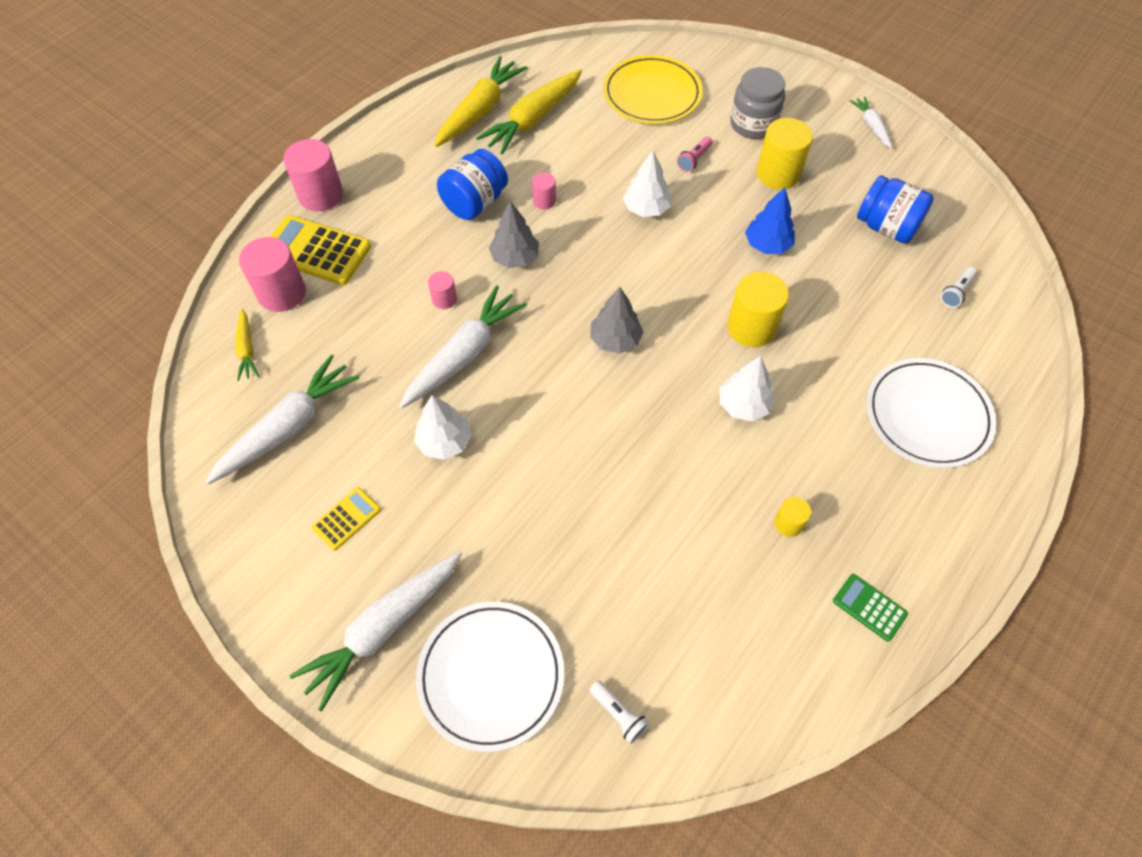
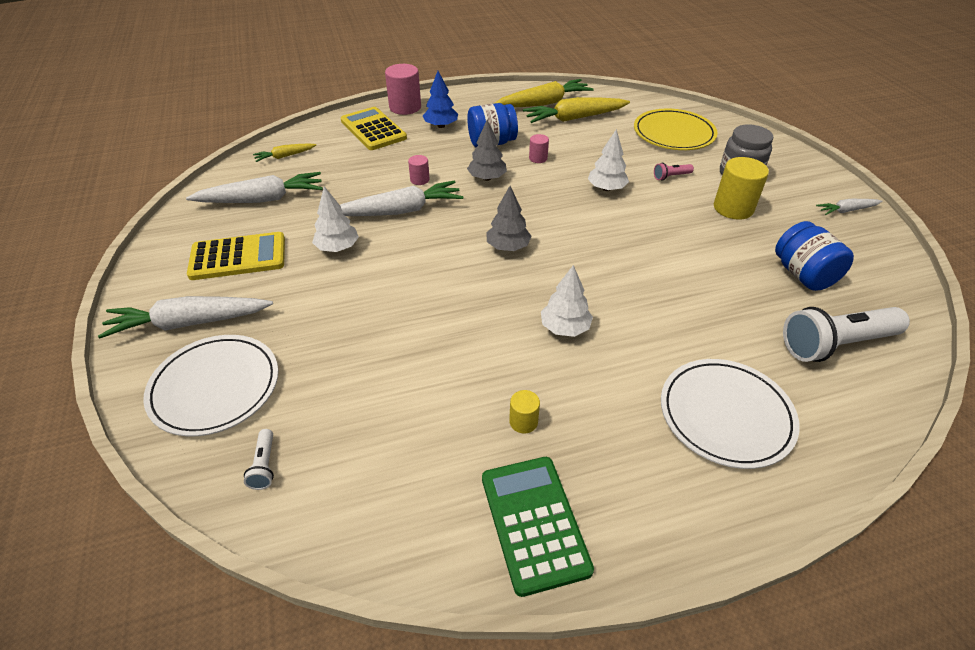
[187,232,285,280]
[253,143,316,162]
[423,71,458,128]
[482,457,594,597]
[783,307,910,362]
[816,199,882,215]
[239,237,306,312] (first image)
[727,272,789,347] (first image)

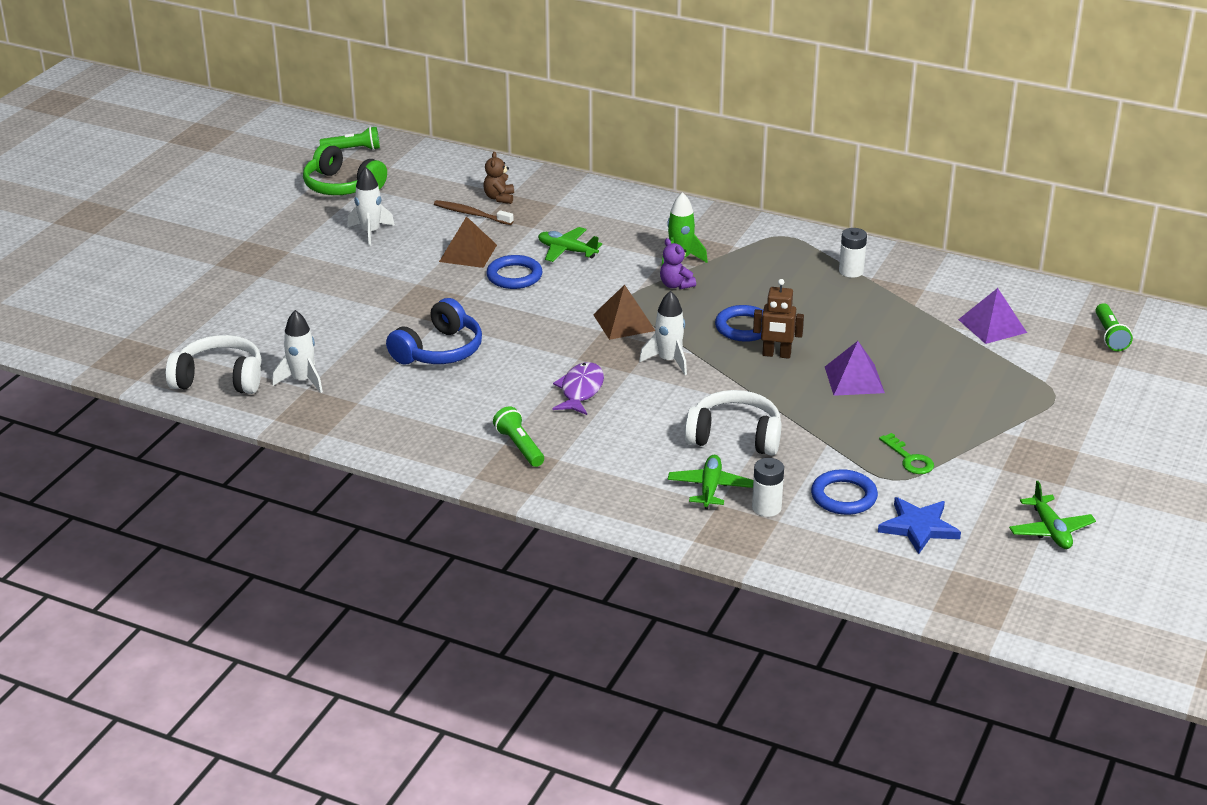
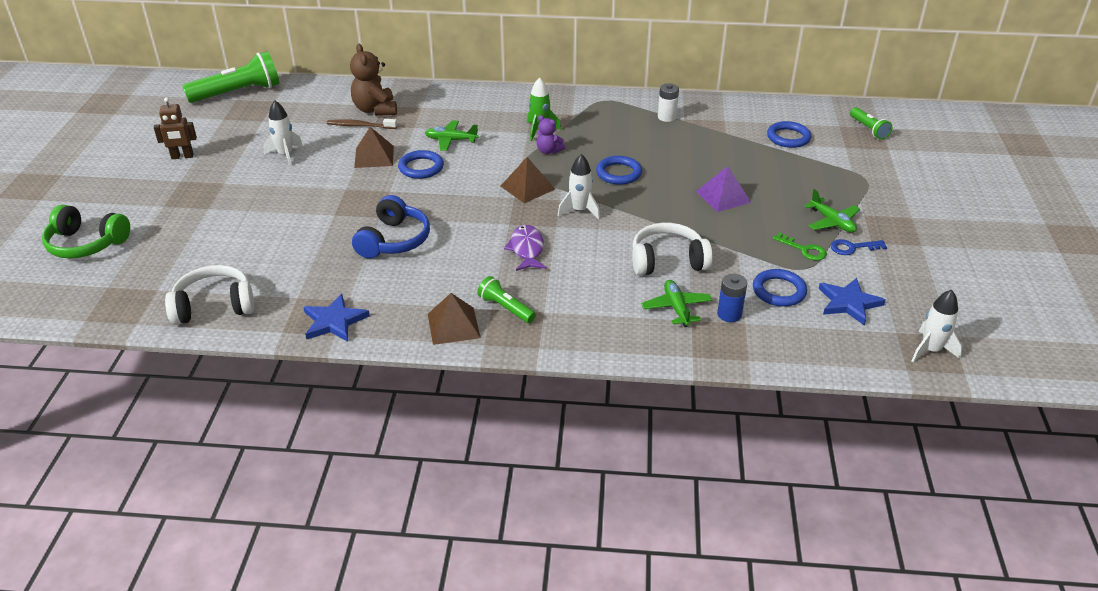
[42,205,130,258]
[154,97,197,159]
[183,51,280,103]
[304,294,370,342]
[350,44,397,116]
[428,293,481,345]
[717,274,747,322]
[767,121,812,148]
[804,189,860,233]
[831,239,887,255]
[912,290,963,362]

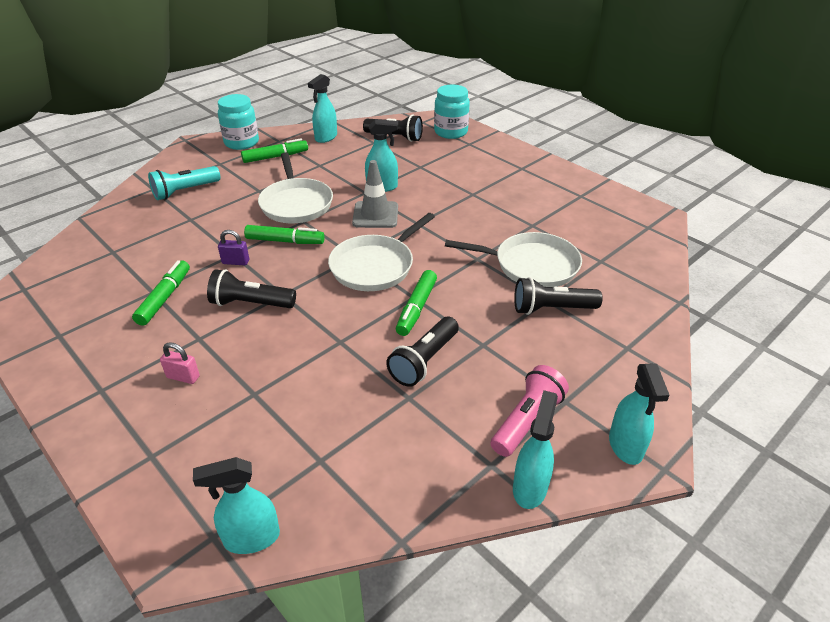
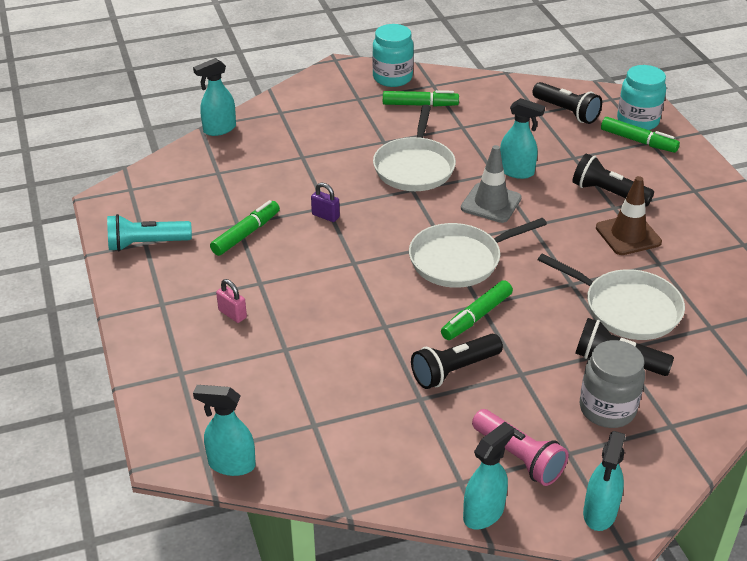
[107,214,192,251]
[193,58,236,136]
[472,409,569,486]
[573,154,654,207]
[580,340,645,428]
[596,176,662,255]
[601,117,680,153]

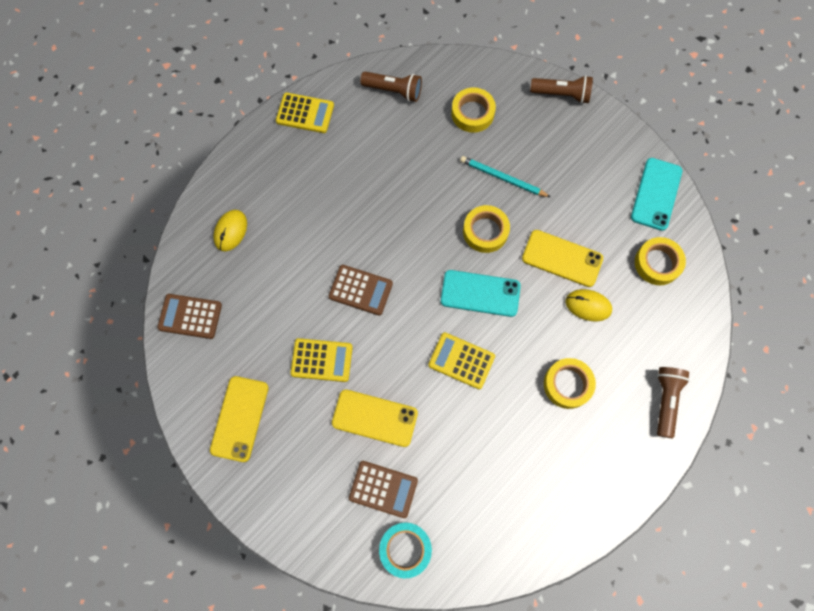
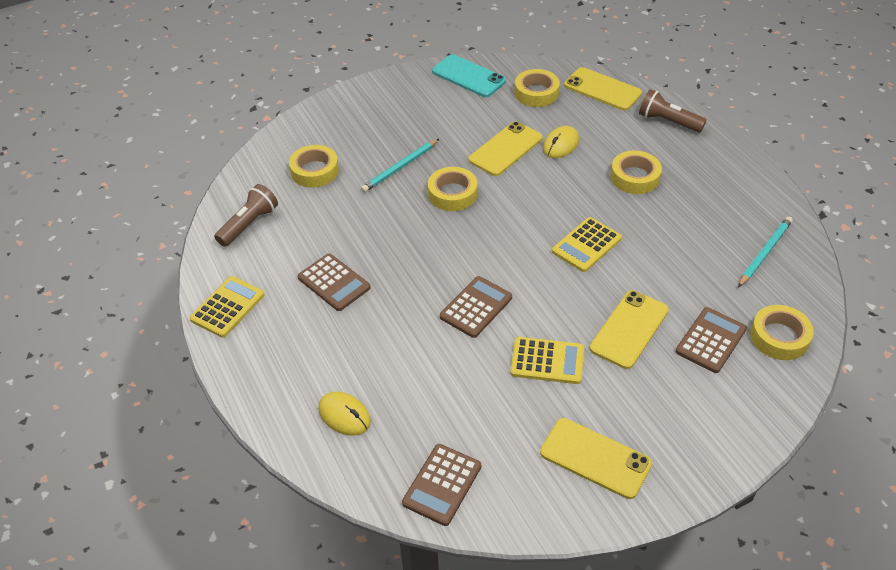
[298,254,371,311]
[510,337,584,384]
[564,67,642,111]
[738,217,793,287]
[750,305,814,360]
[441,270,521,317] (first image)
[530,75,593,104] (first image)

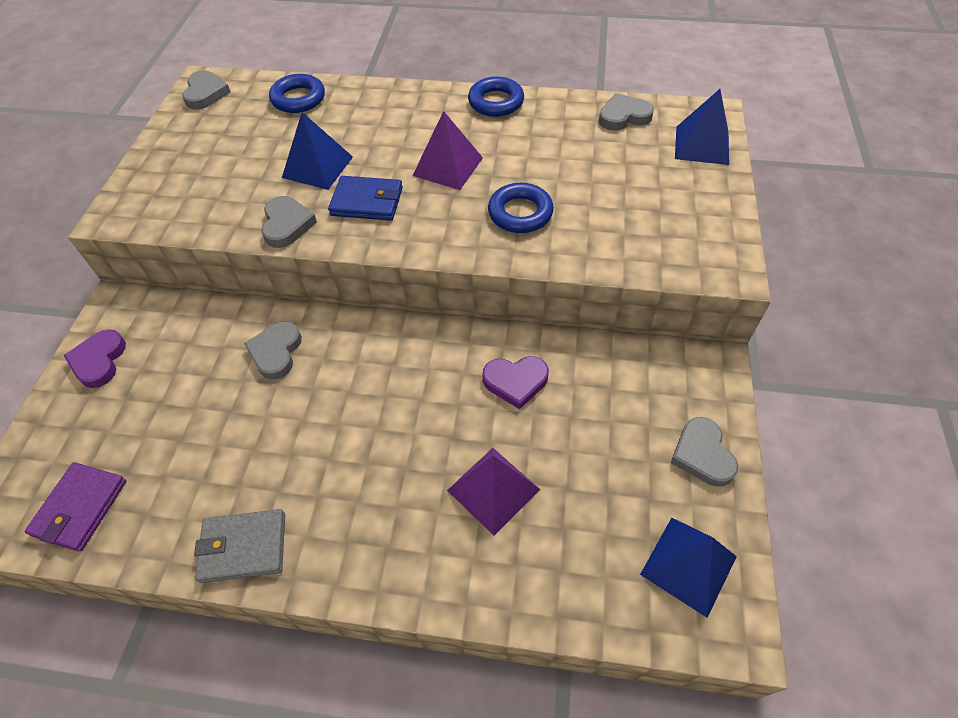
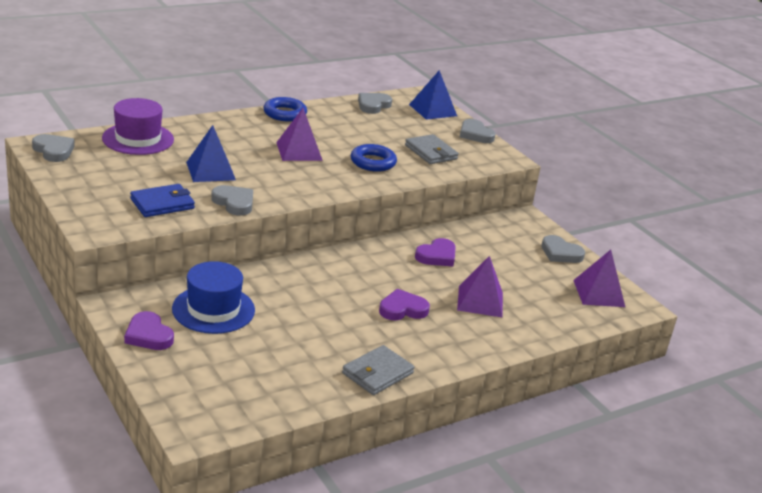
[102,98,174,155]
[130,184,195,217]
[172,261,255,334]
[379,289,430,320]
[405,134,459,164]
[460,119,495,143]
[573,250,625,307]
[25,462,126,552] (first image)

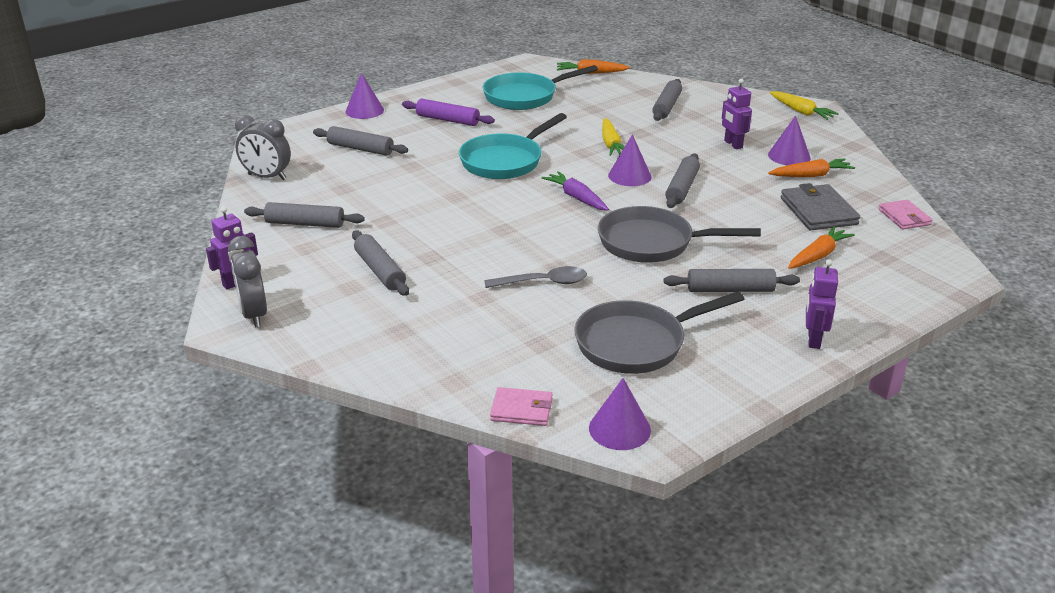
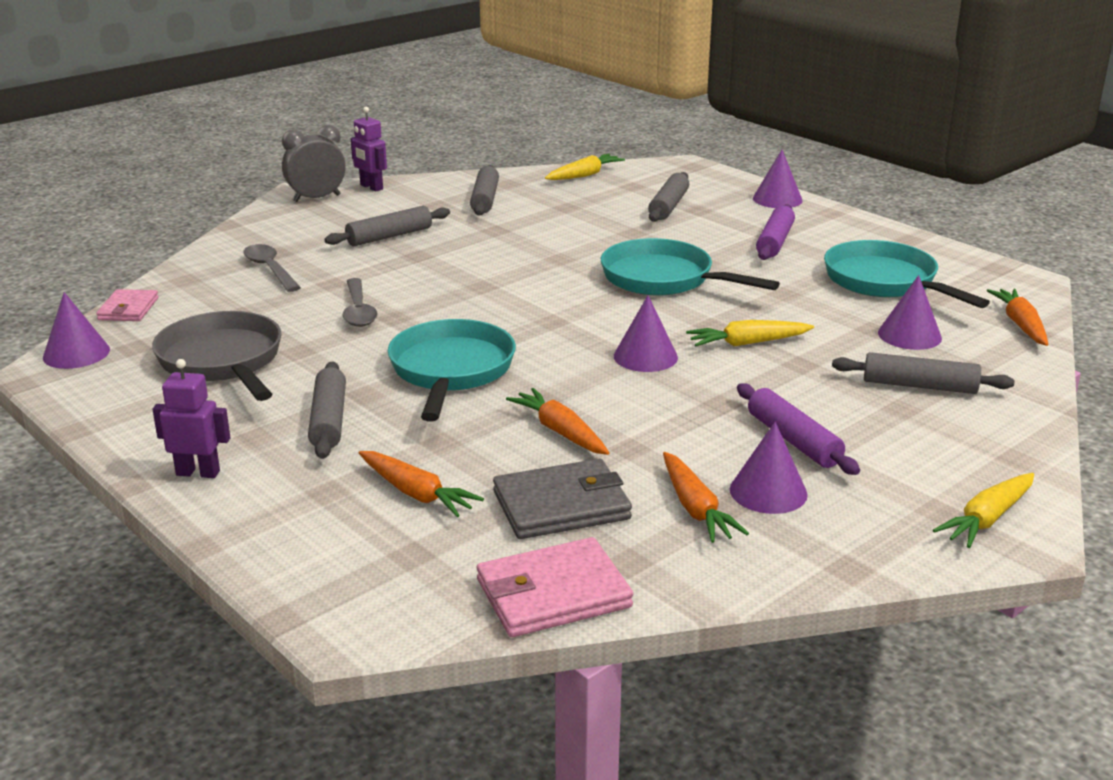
[243,244,301,292]
[388,319,516,422]
[477,537,633,637]
[506,388,609,455]
[545,154,625,180]
[737,383,860,475]
[878,275,942,350]
[542,171,609,211] (first image)
[665,153,700,208] (first image)

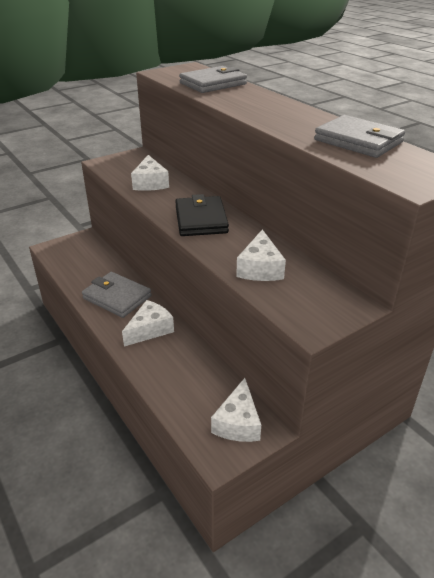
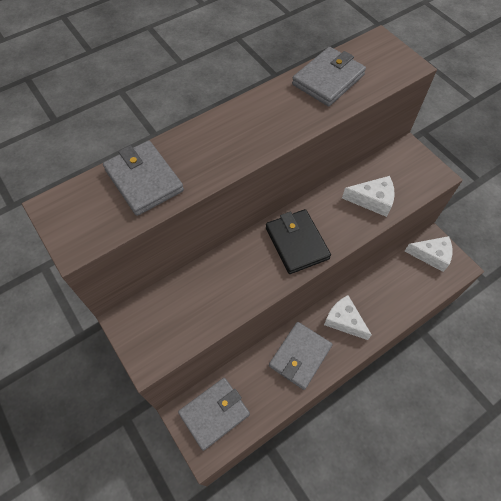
[178,378,250,451]
[266,209,331,274]
[131,155,169,191] (first image)

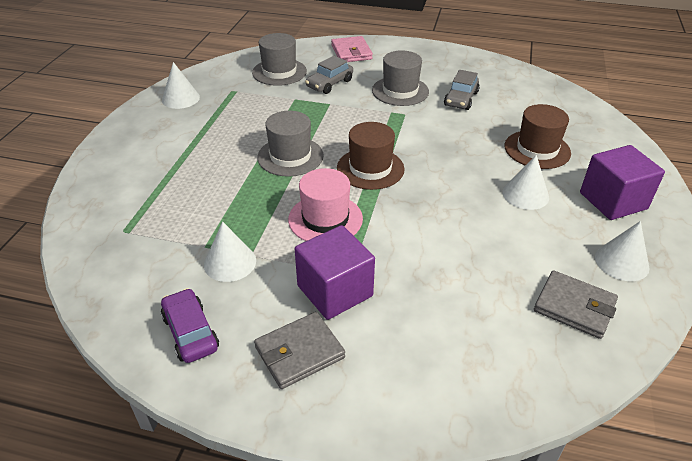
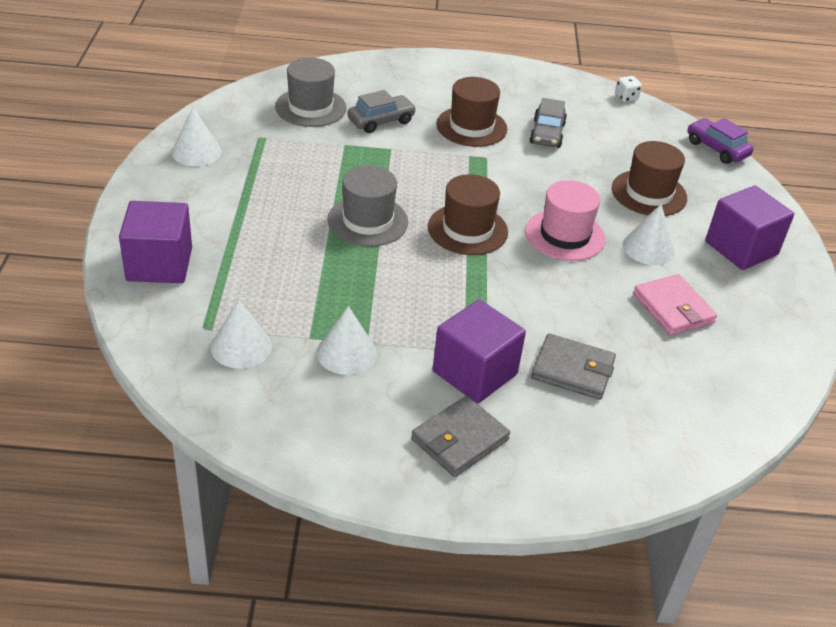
[119,201,192,283]
[211,299,272,369]
[347,90,416,133]
[436,77,507,147]
[525,180,605,261]
[531,334,616,400]
[615,76,642,102]
[633,274,717,336]
[687,118,753,164]

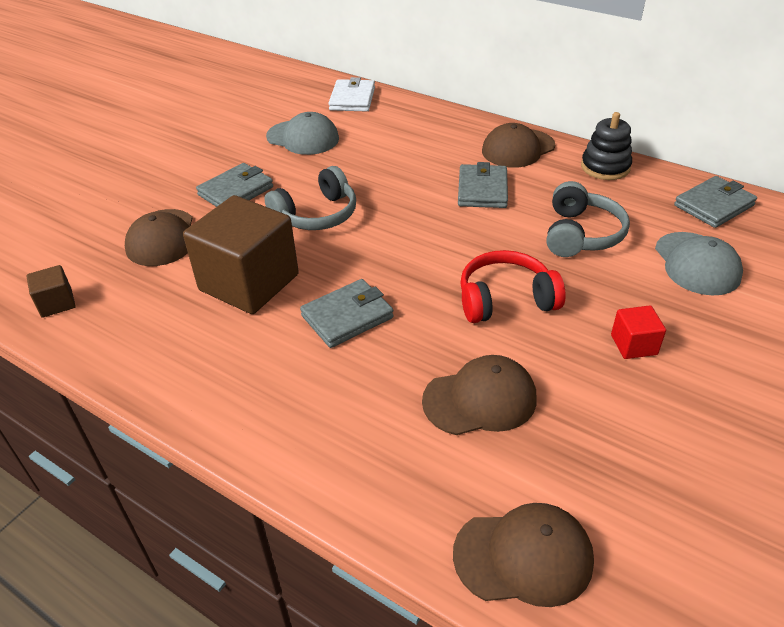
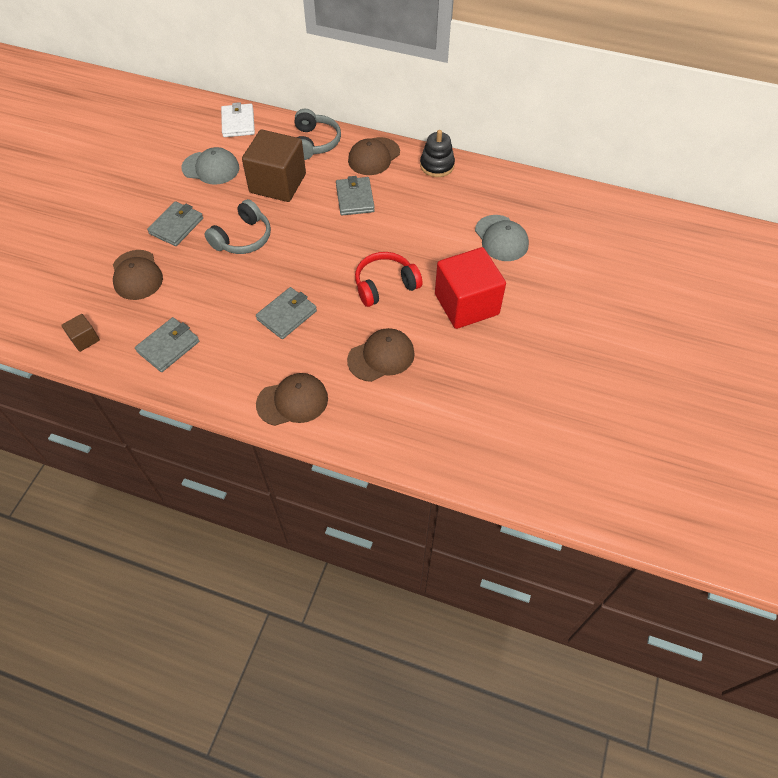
[135,317,199,372]
[242,130,306,202]
[256,373,328,426]
[295,109,341,160]
[435,247,506,329]

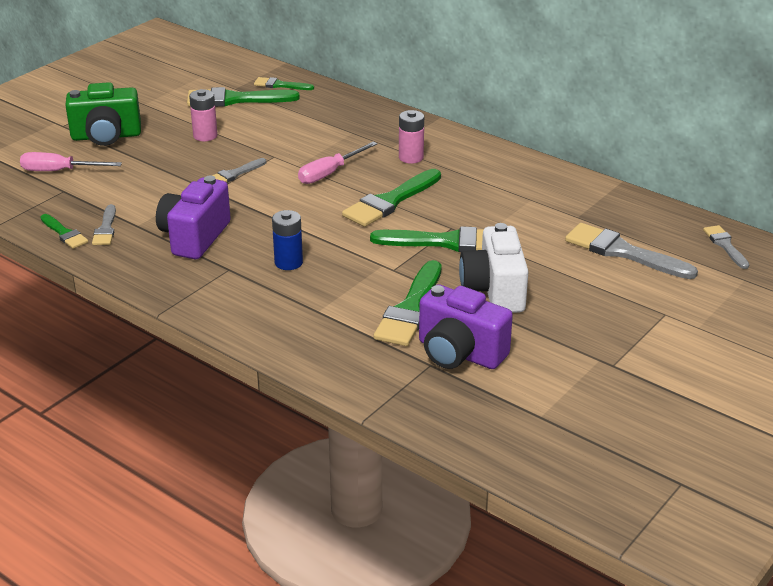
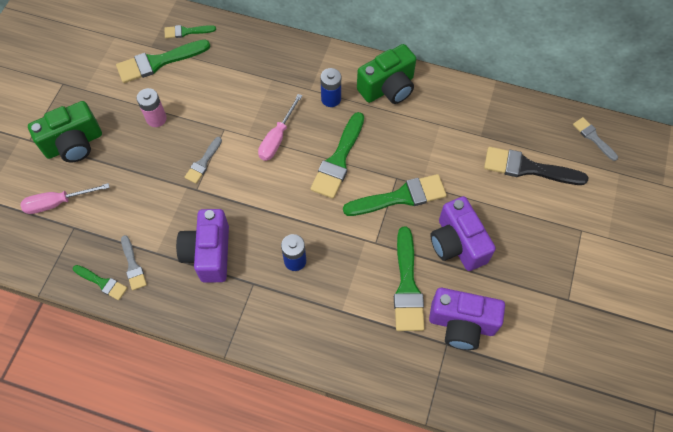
[320,68,341,107]
[357,44,416,104]
[430,196,496,271]
[484,147,589,185]

